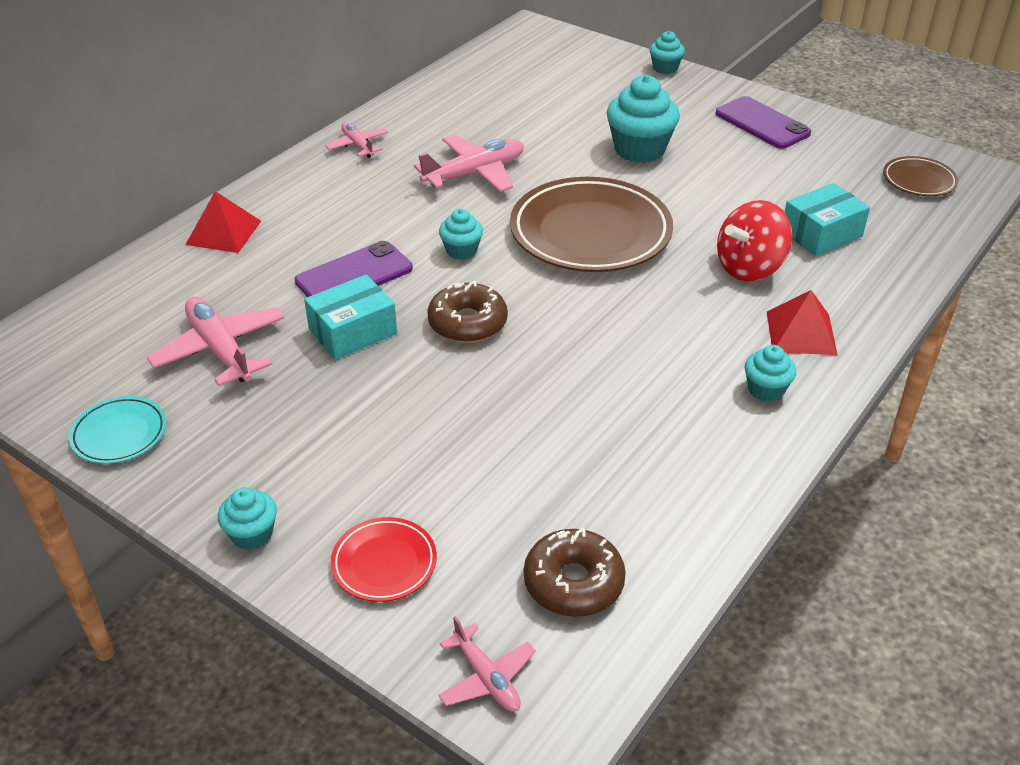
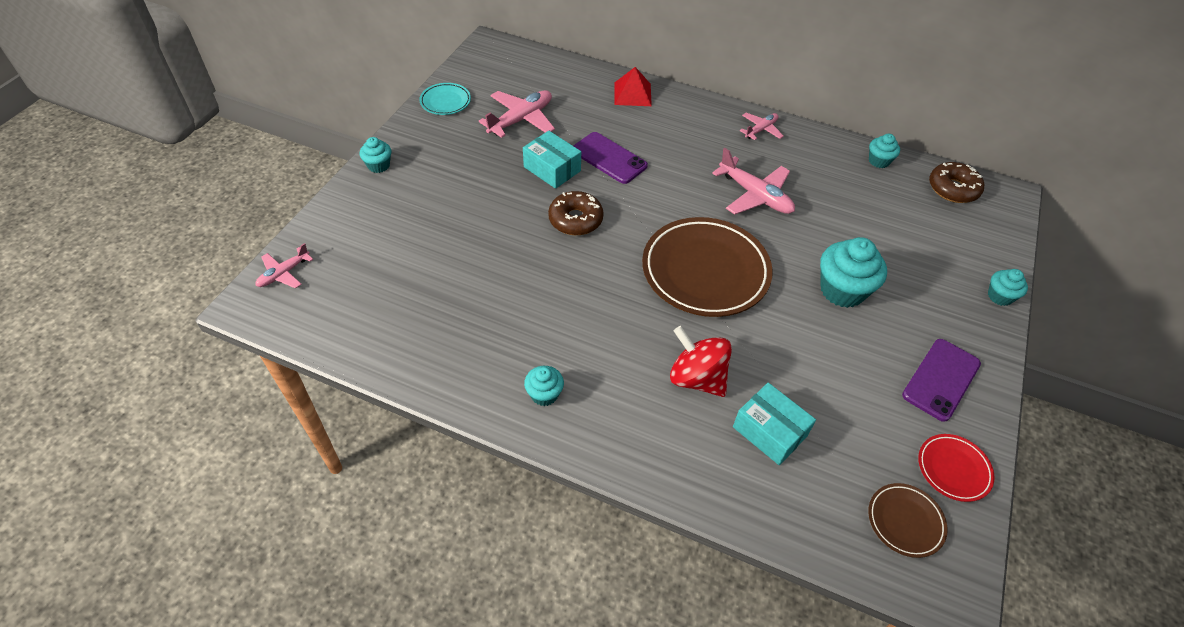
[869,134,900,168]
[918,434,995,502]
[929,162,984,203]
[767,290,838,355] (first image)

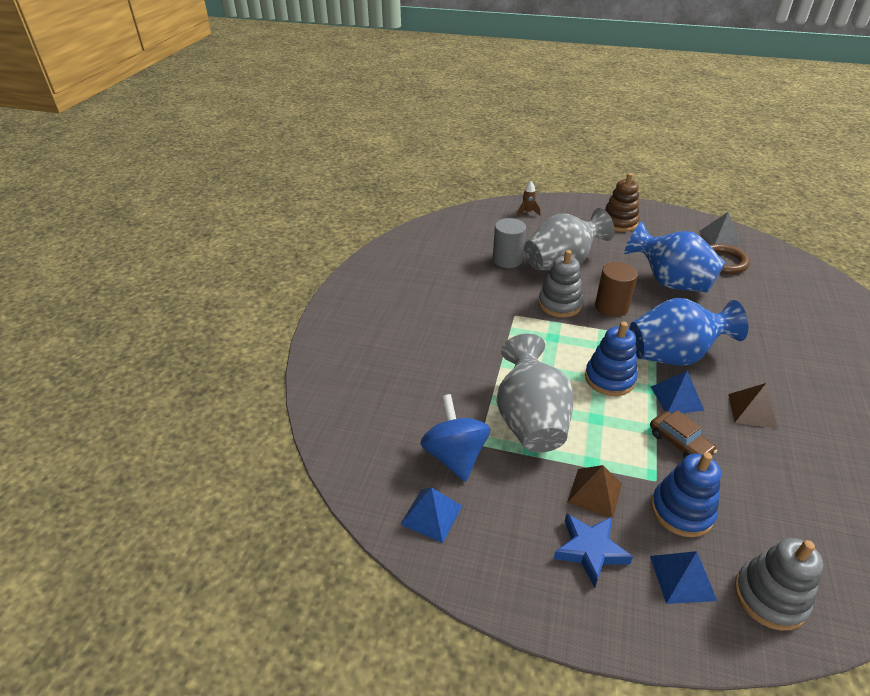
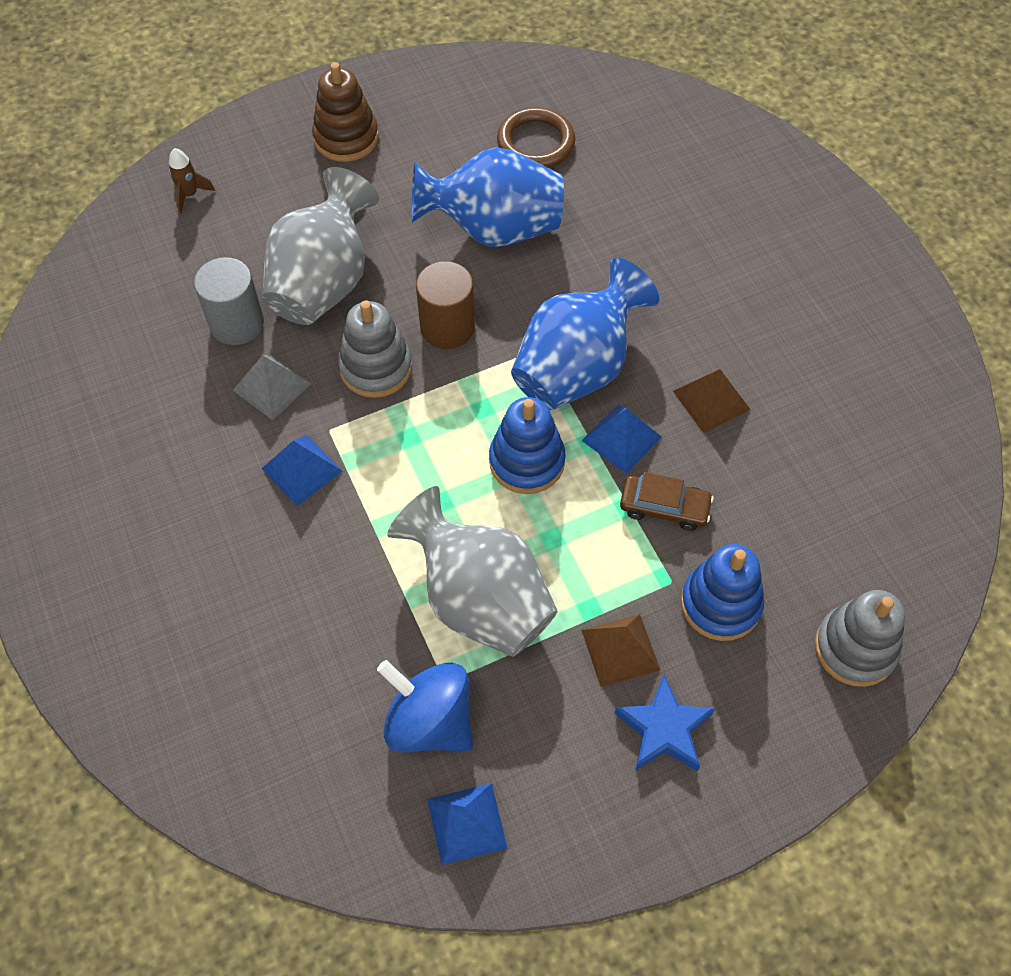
[233,355,312,420]
[262,435,342,506]

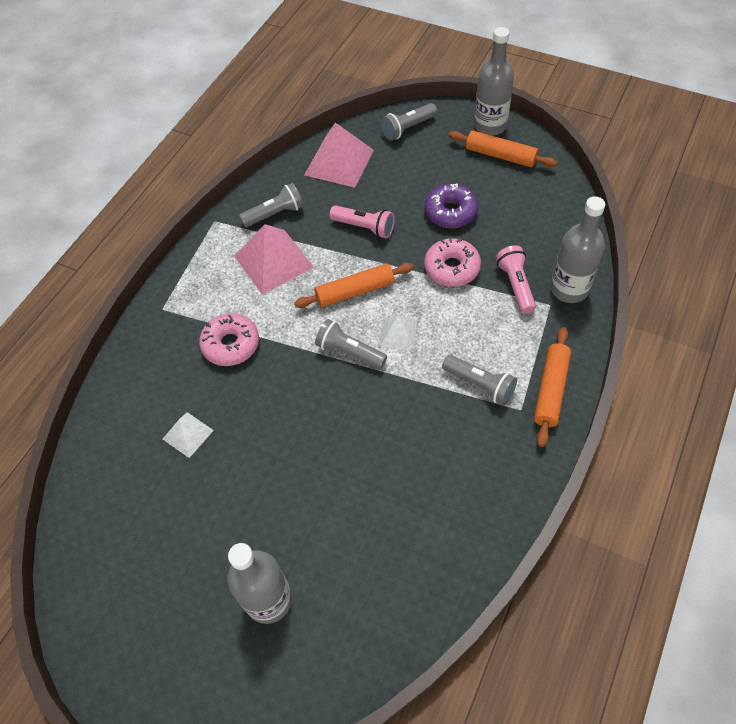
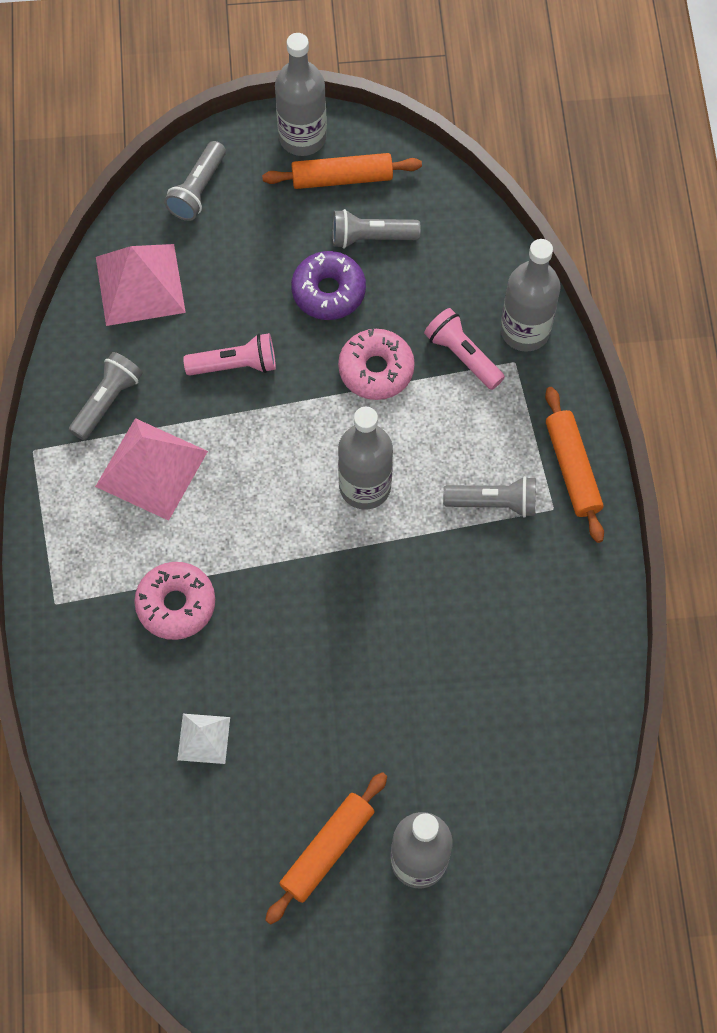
[265,772,387,925]
[332,209,421,248]
[338,407,393,510]

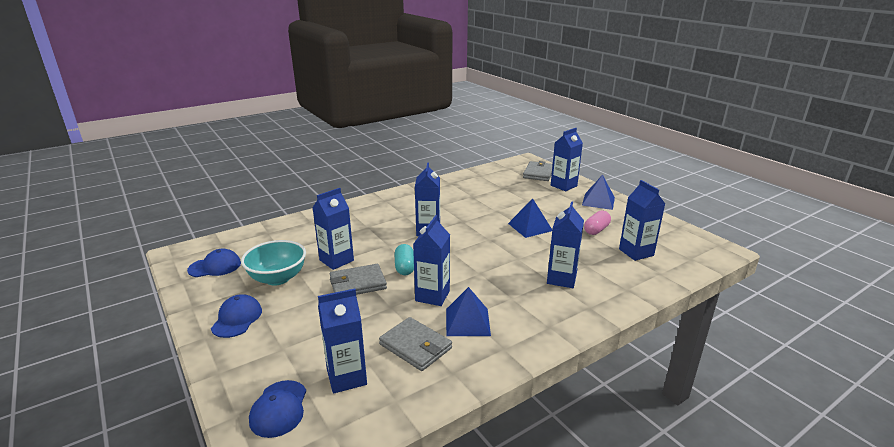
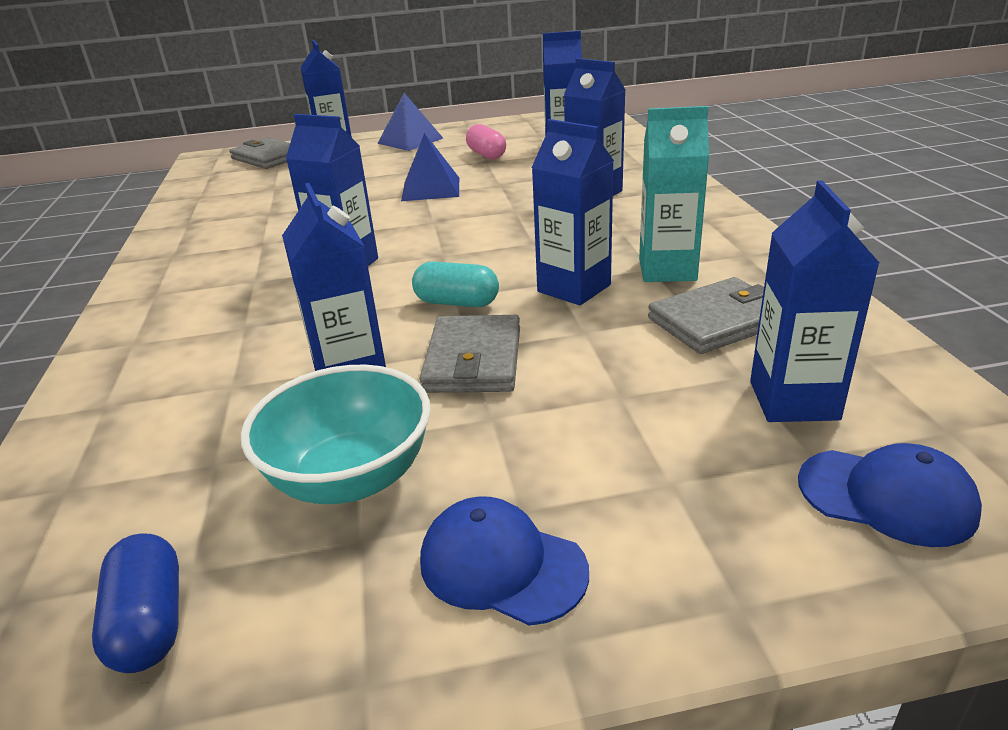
[92,533,179,673]
[639,106,709,282]

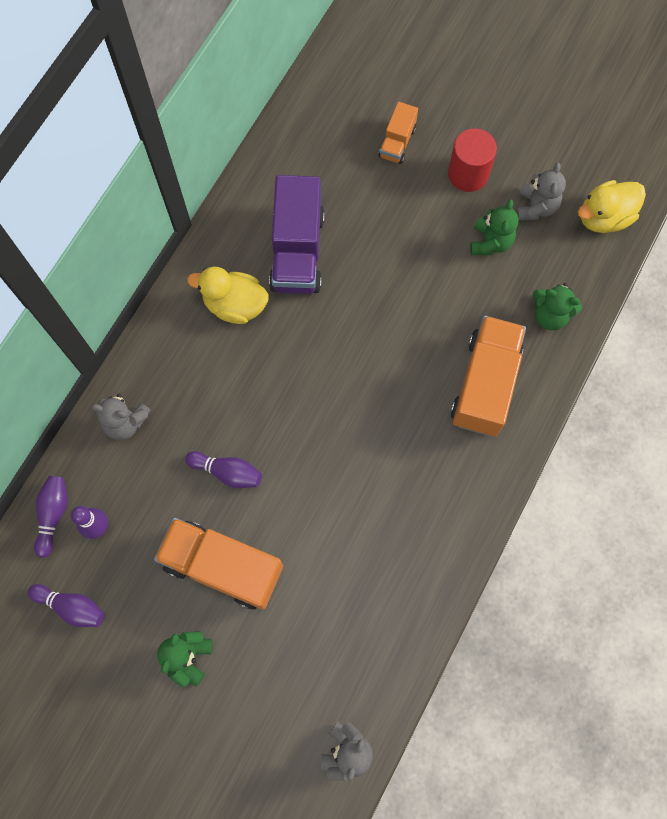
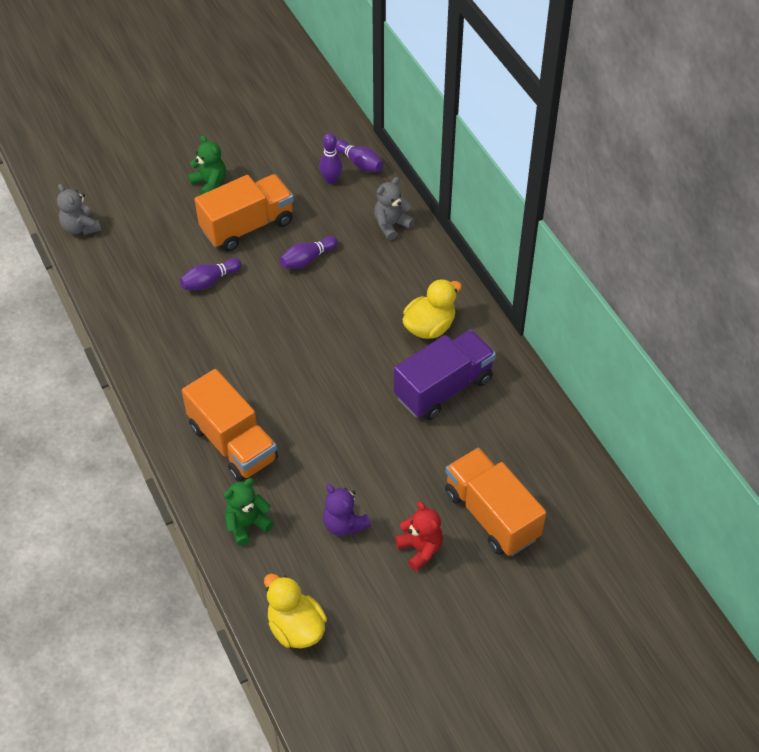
[180,258,242,290]
[264,573,327,648]
[323,484,371,536]
[394,330,496,420]
[395,501,443,571]
[445,448,546,556]
[516,162,566,221] (first image)

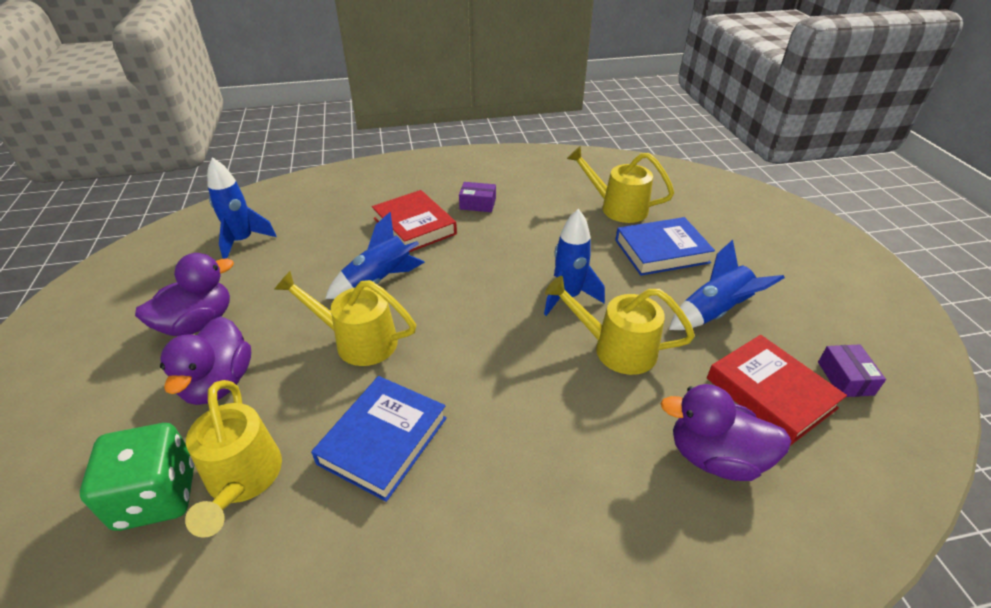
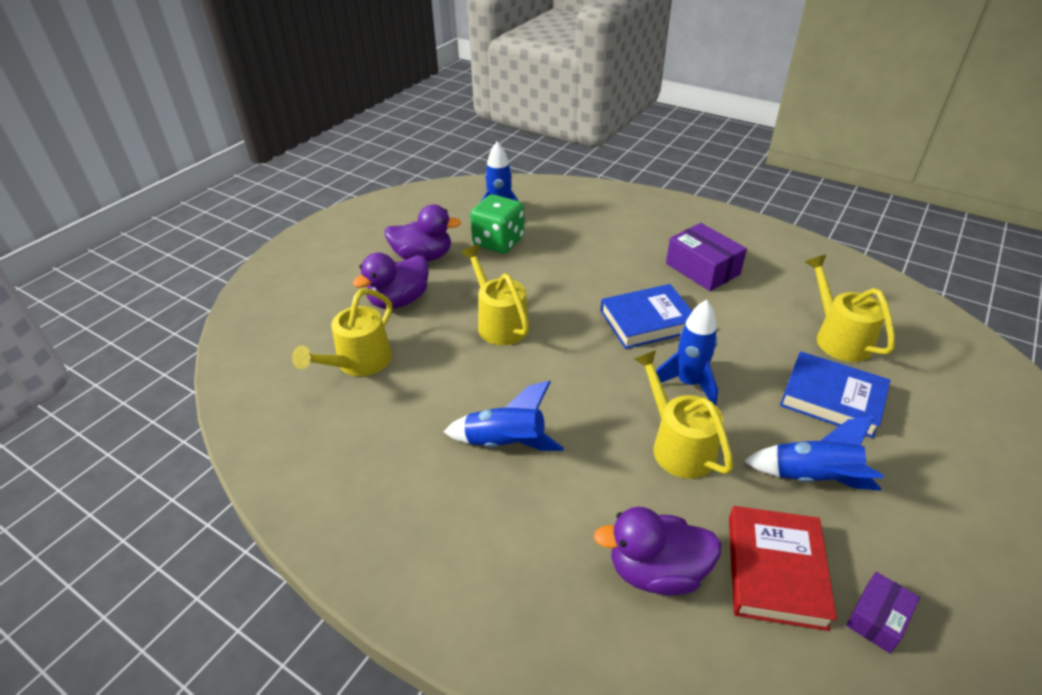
[443,380,564,451]
[470,194,524,254]
[594,507,722,596]
[600,284,692,349]
[666,223,747,291]
[372,190,457,252] (first image)

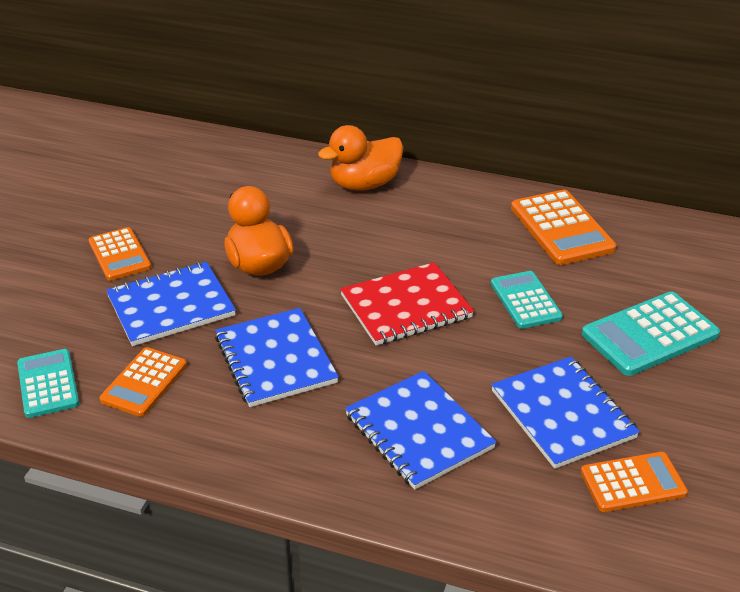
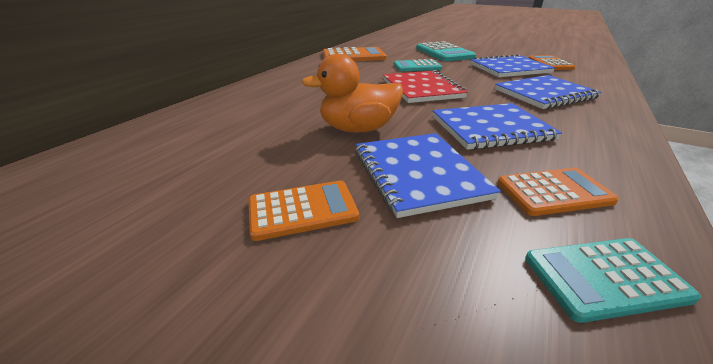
[497,168,619,216]
[318,125,403,191] (first image)

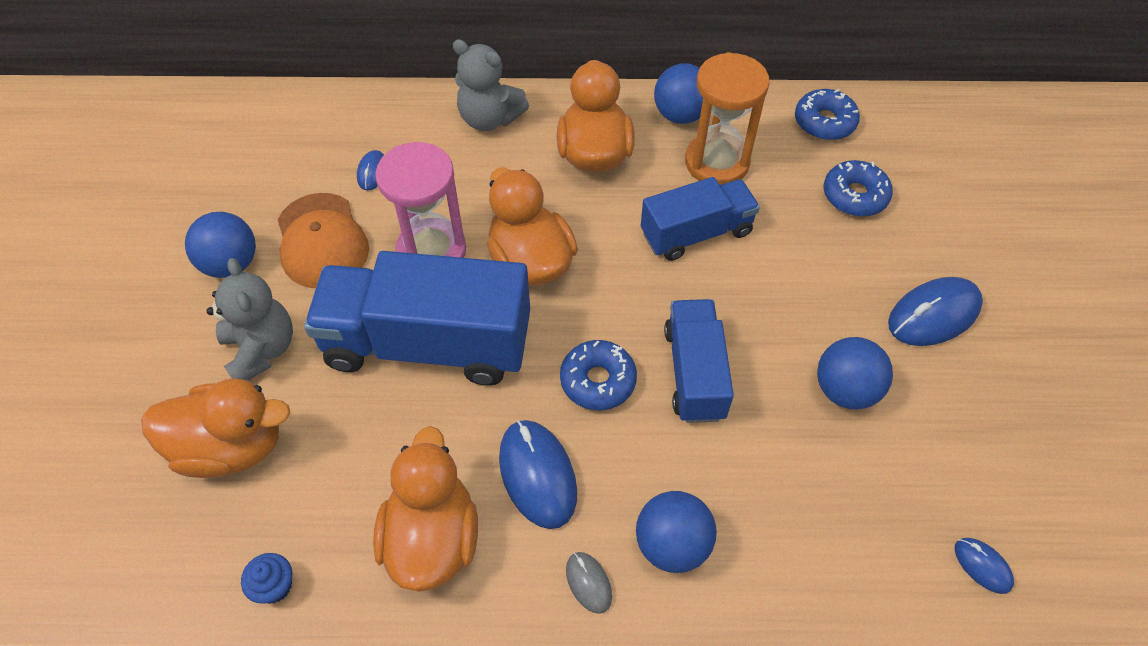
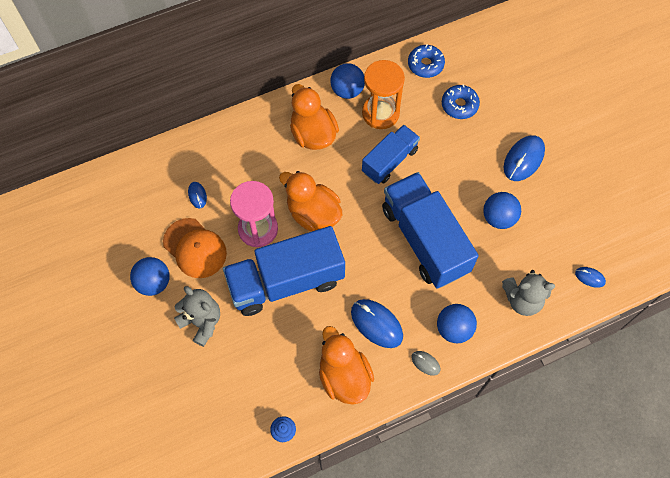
[382,172,479,288]
[502,270,555,316]
[141,378,290,478] (first image)
[560,340,637,411] (first image)

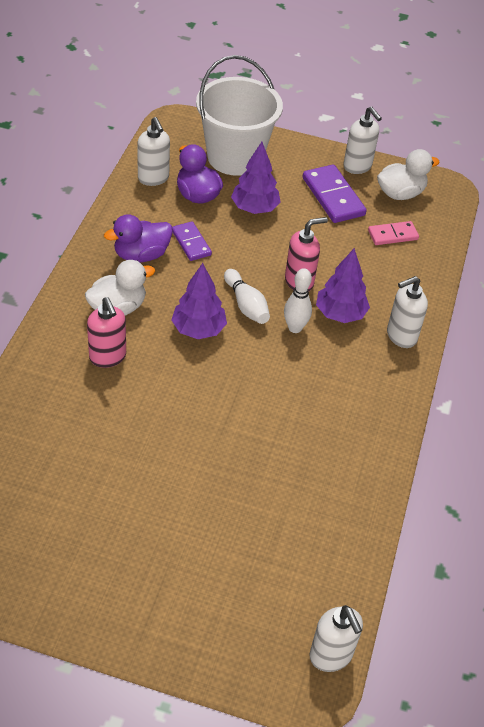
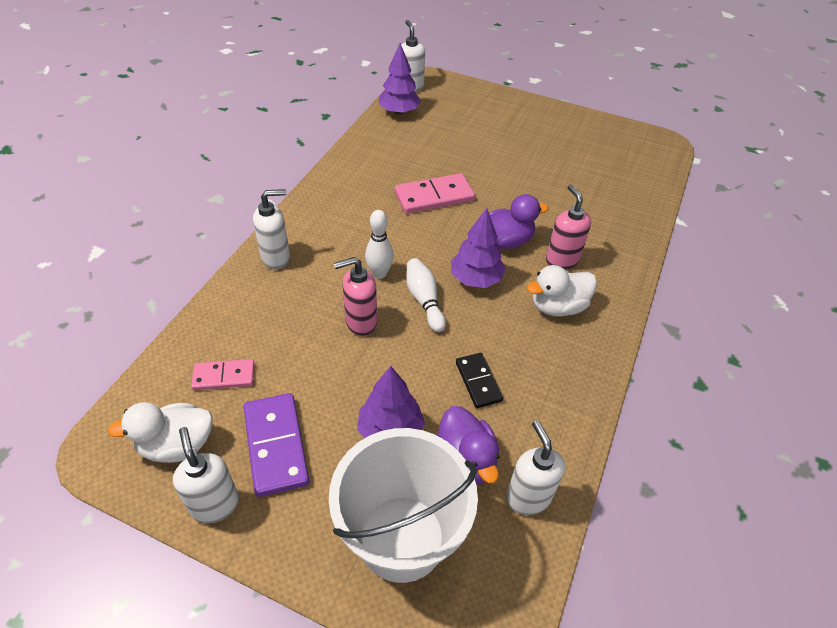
[379,43,421,115]
[395,173,475,214]
[456,353,503,408]
[489,194,549,249]

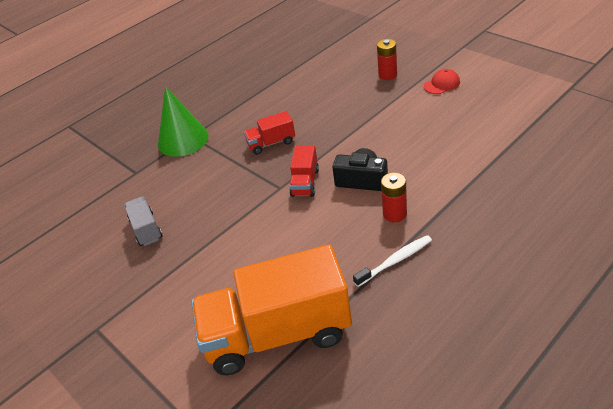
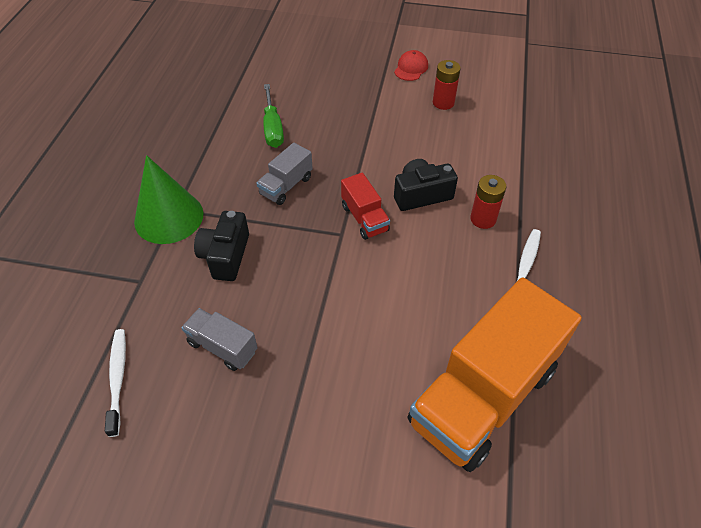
[105,329,126,437]
[194,211,249,281]
[256,143,313,205]
[263,84,284,148]
[433,60,461,110]

